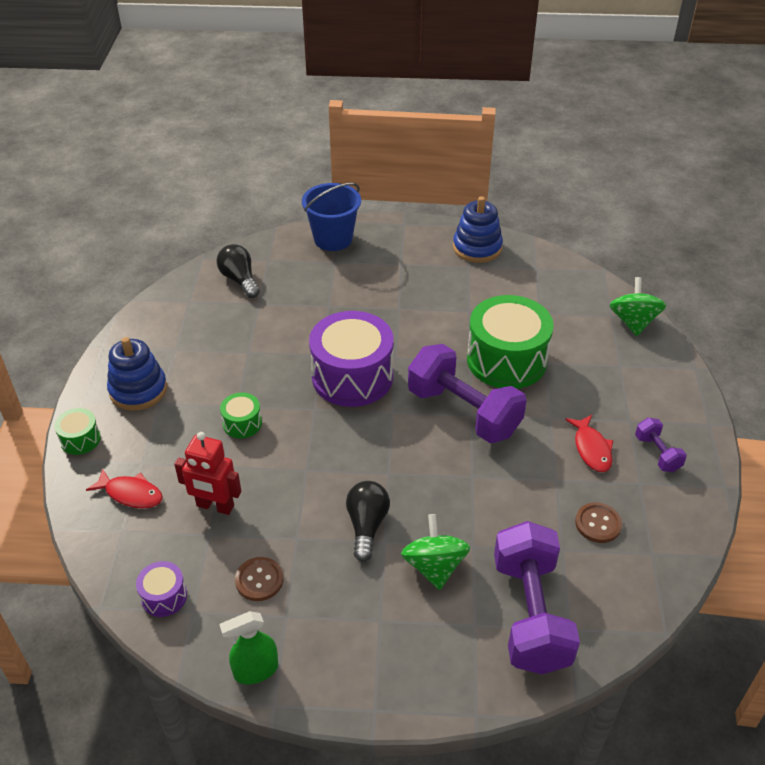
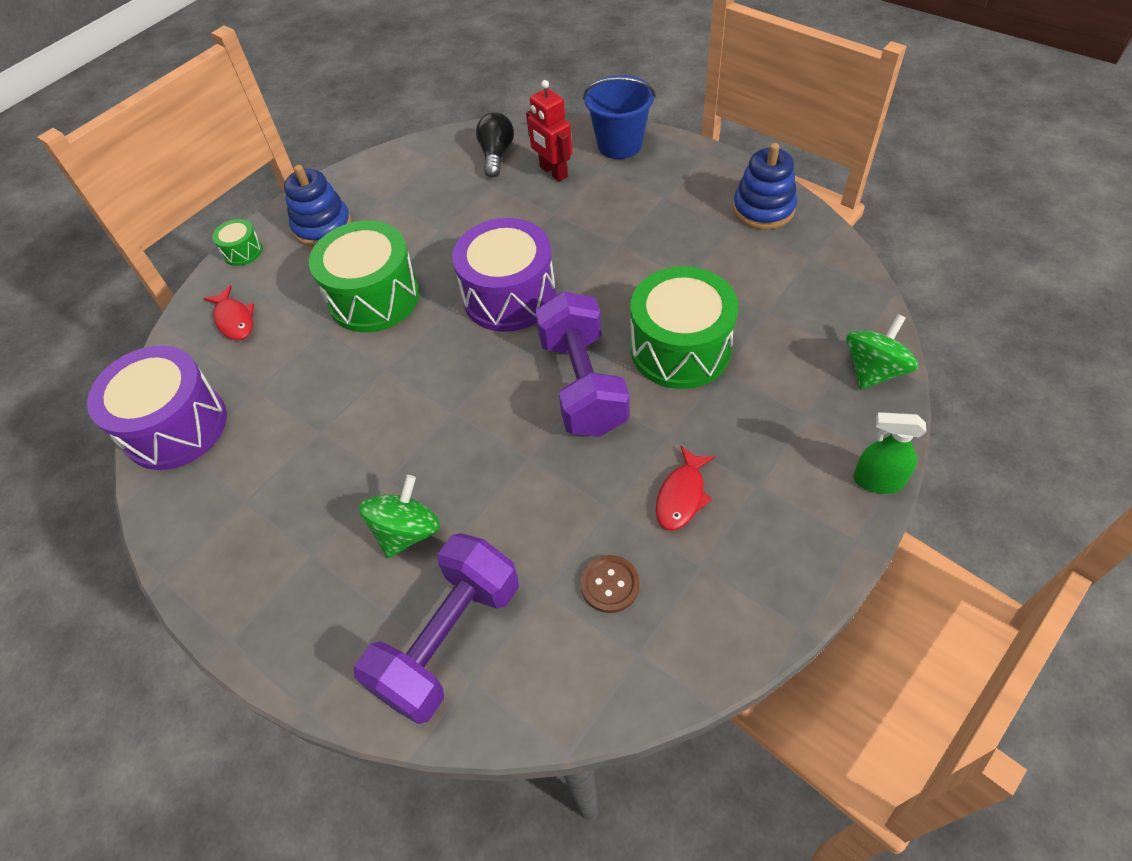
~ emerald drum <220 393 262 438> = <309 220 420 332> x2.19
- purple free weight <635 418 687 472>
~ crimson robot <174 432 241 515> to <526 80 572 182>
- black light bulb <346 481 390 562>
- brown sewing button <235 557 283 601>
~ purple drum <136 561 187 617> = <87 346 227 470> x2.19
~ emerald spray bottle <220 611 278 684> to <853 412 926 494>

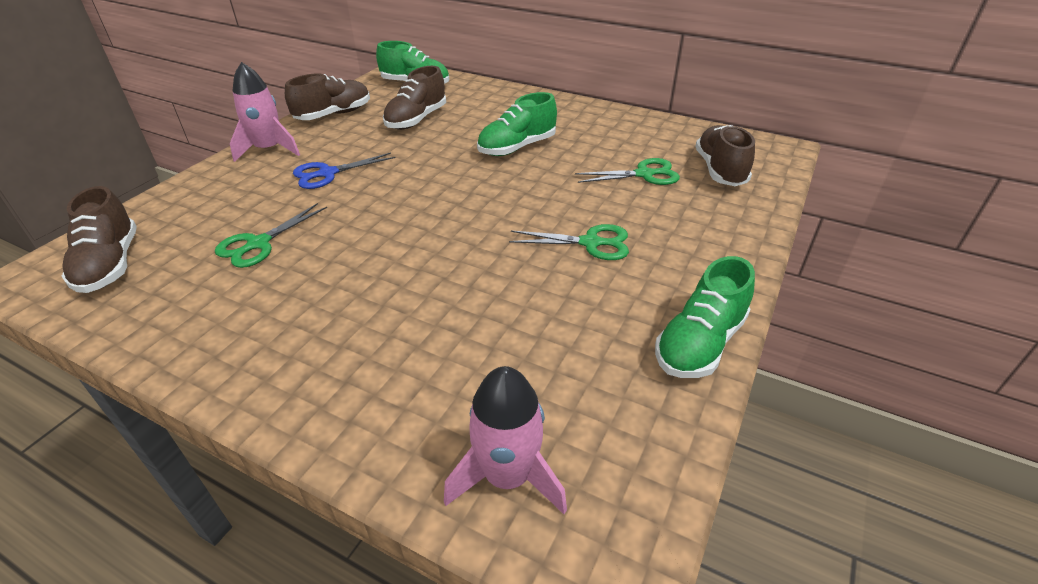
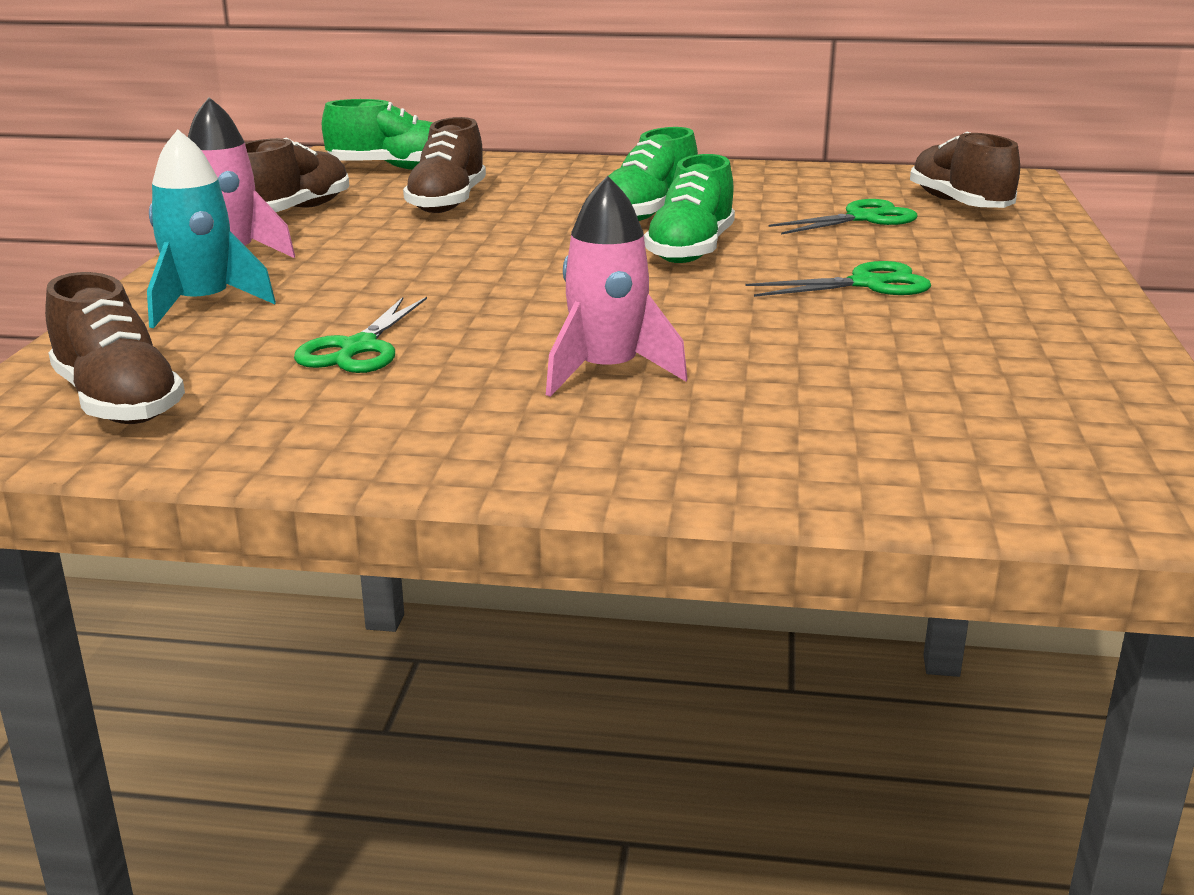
- blue shears <293 153 396 189>
~ emerald sneaker <655 256 755 378> to <644 154 735 263>
~ rosy toy rocket <444 366 567 514> to <546 176 687 397>
+ turquoise toy rocket <147 130 276 328>

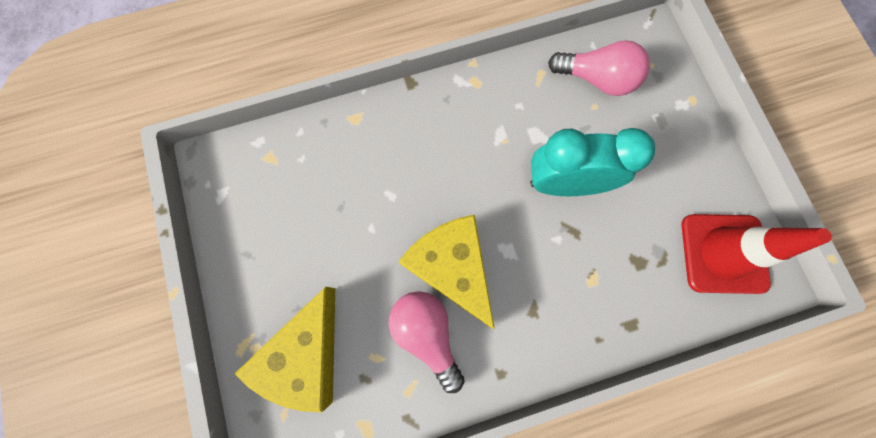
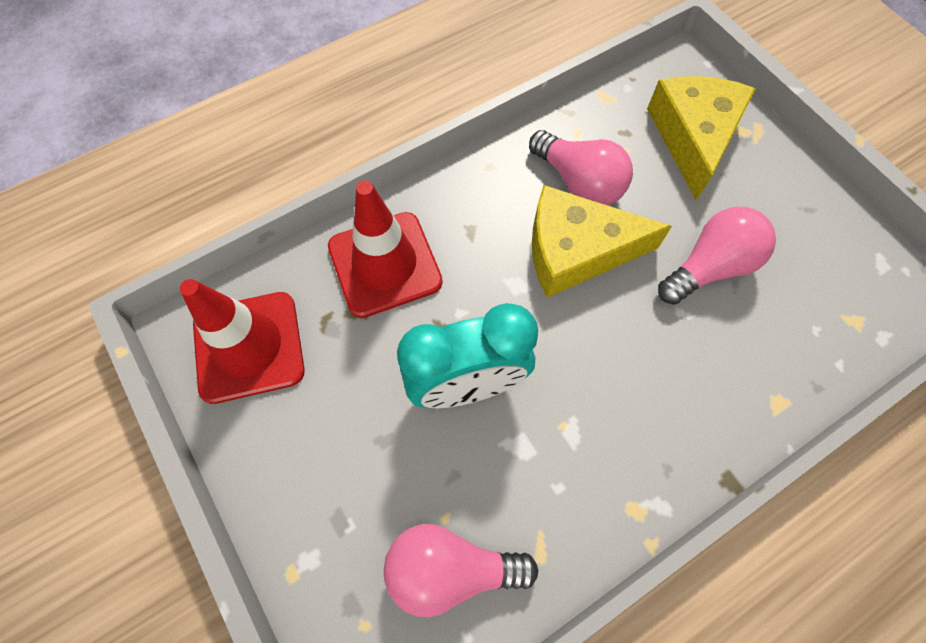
~ bright yellow cheese wedge <398 214 495 329> = <532 185 672 298> 135 degrees clockwise
+ crimson safety cone <328 181 443 318>
+ rosy light bulb <658 207 776 305>

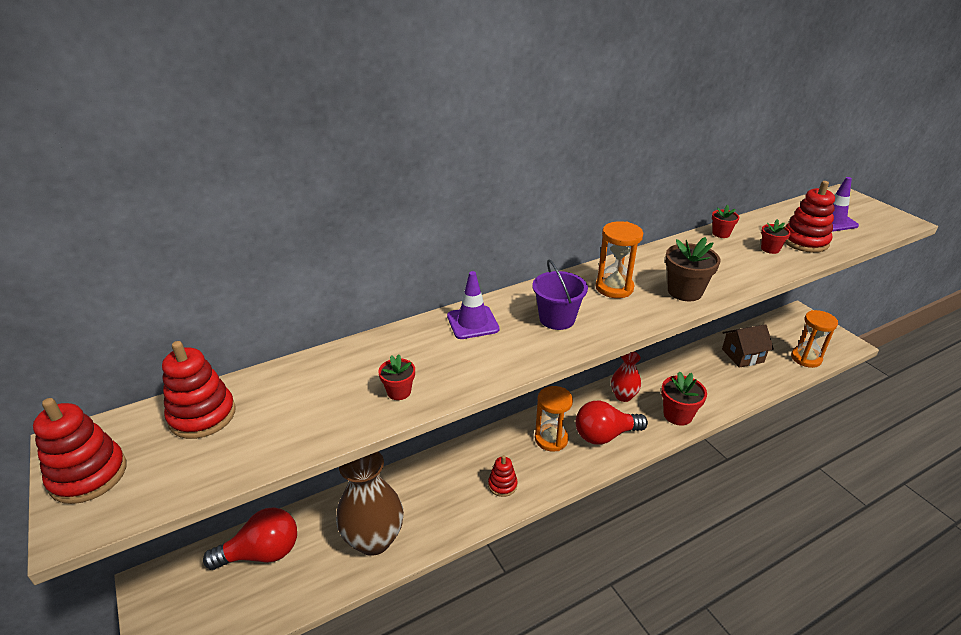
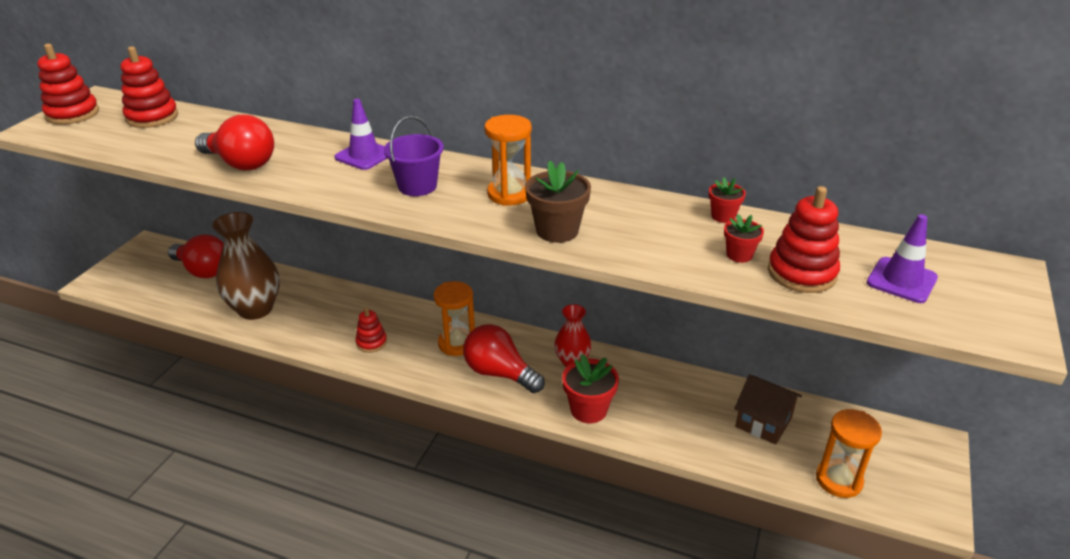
~ crimson plant pot <378 355 415 400> to crimson light bulb <195 115 274 171>

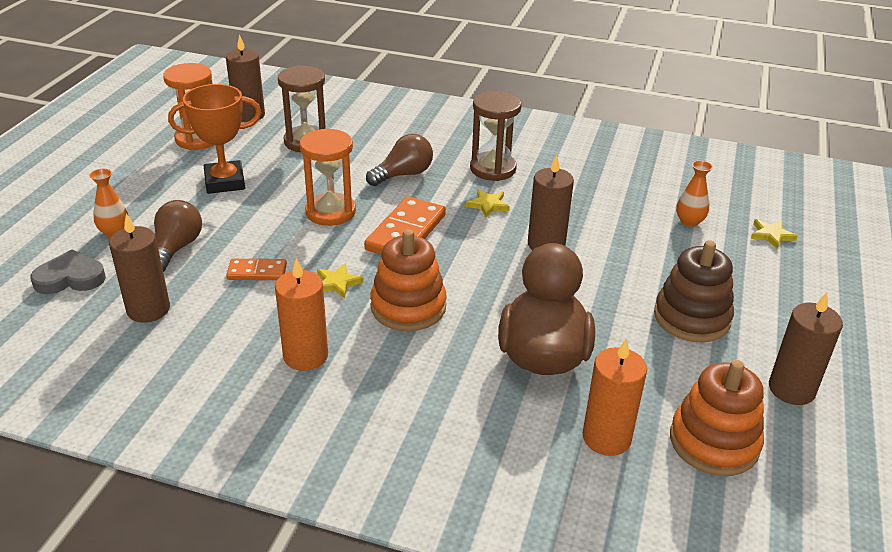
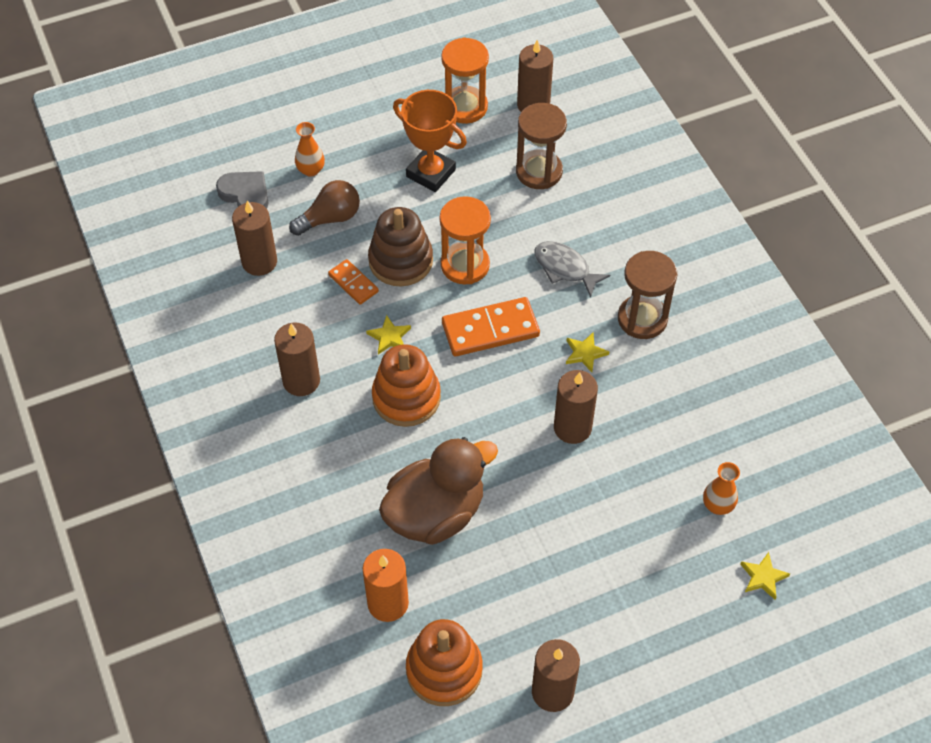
~ brown light bulb <366 134 433 186> to gray fish <534 241 610 298>
~ brown ring stacker <654 240 734 342> to <368 207 433 286>
~ orange-coloured wax candle <275 258 328 371> to brown wax candle <274 323 320 396>

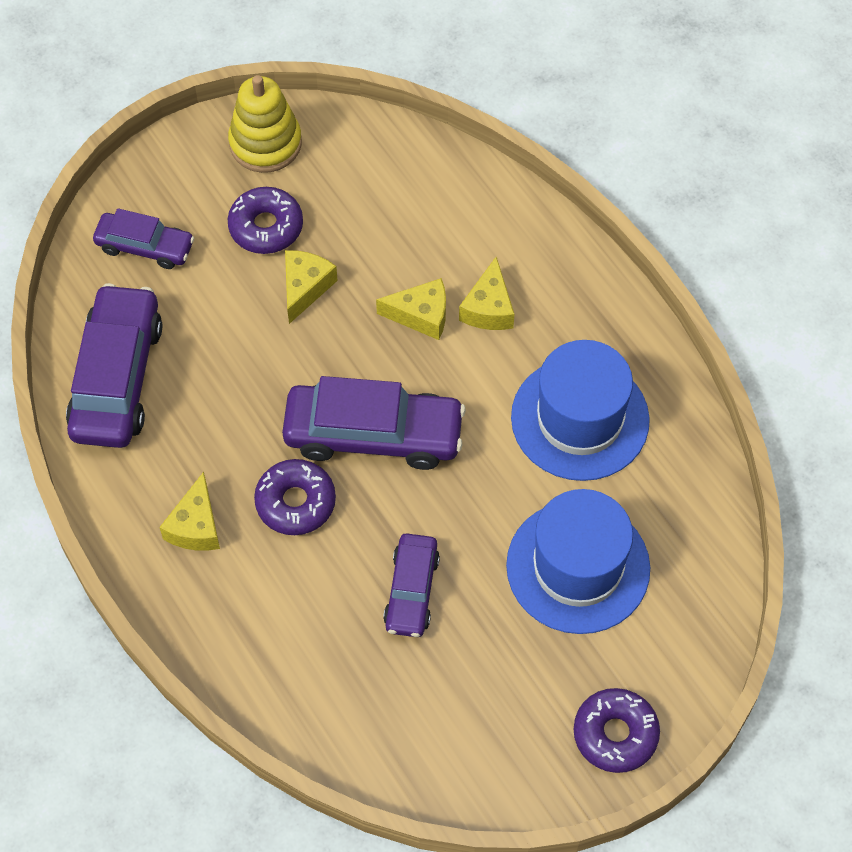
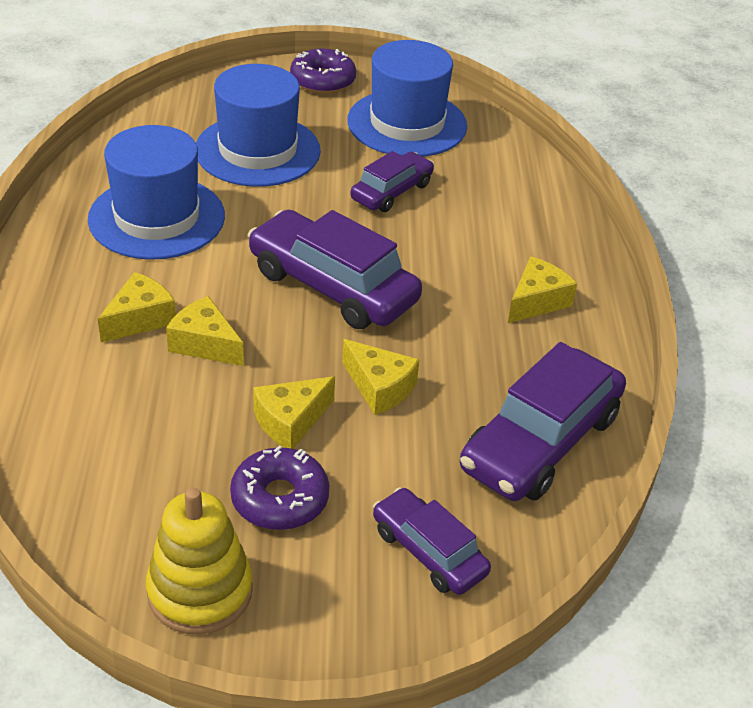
- purple doughnut <254 459 336 535>
+ blue tall hat <347 40 467 157>
+ bright yellow cheese wedge <342 339 419 415>

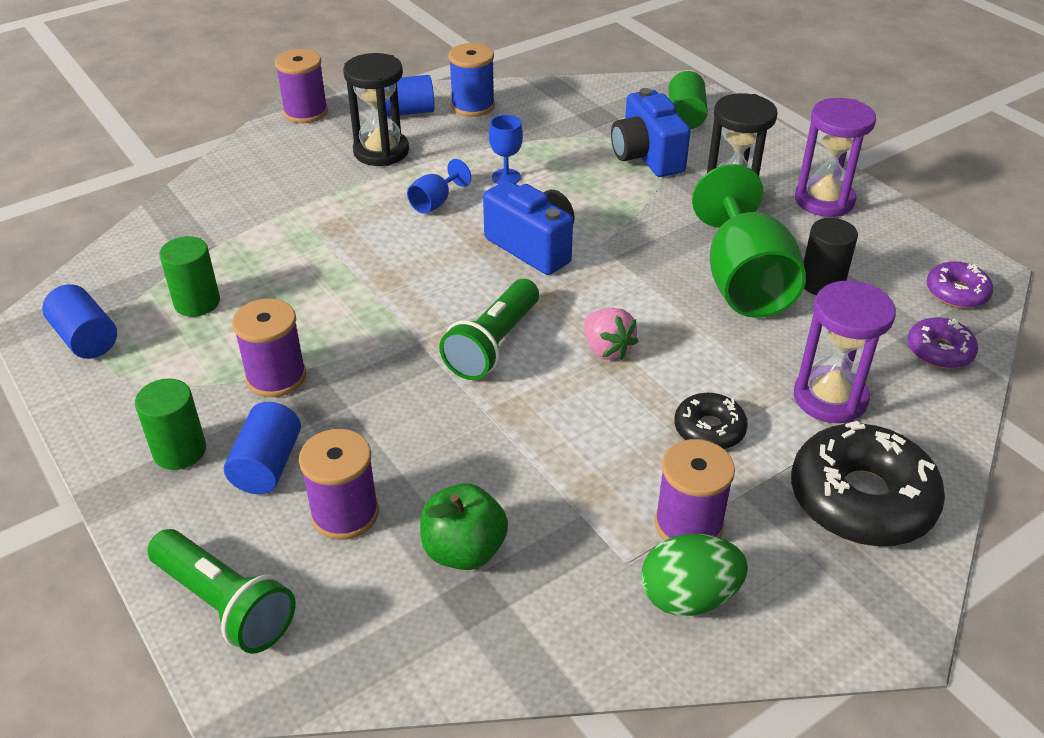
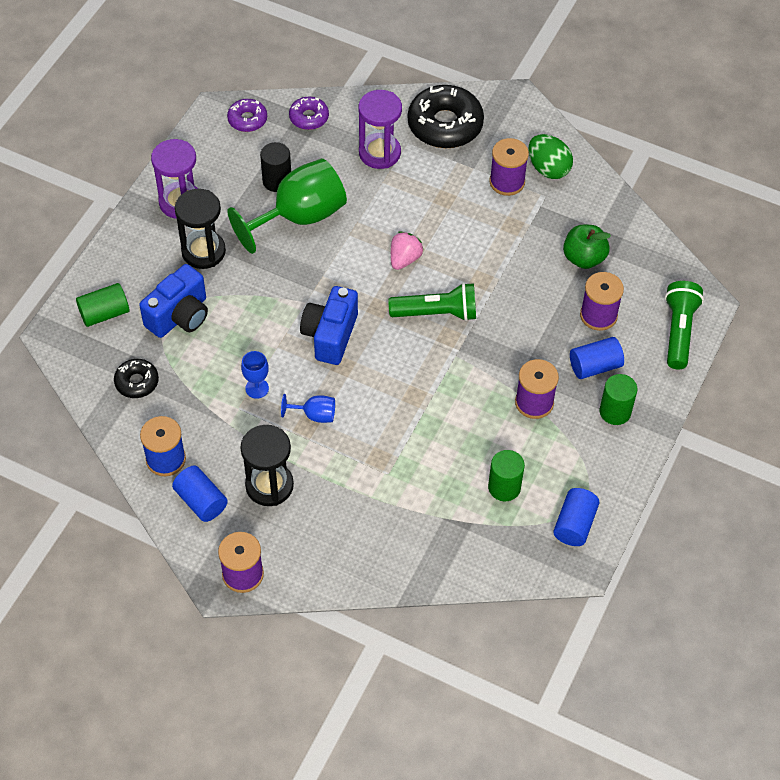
~ black doughnut <674 393 748 449> to <114 359 159 398>

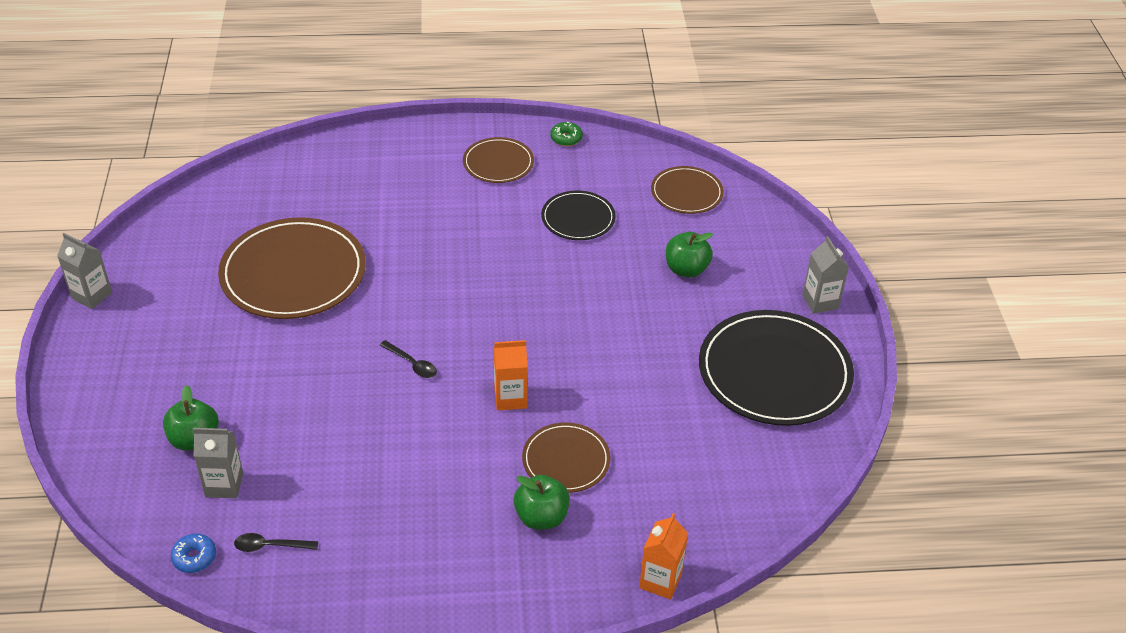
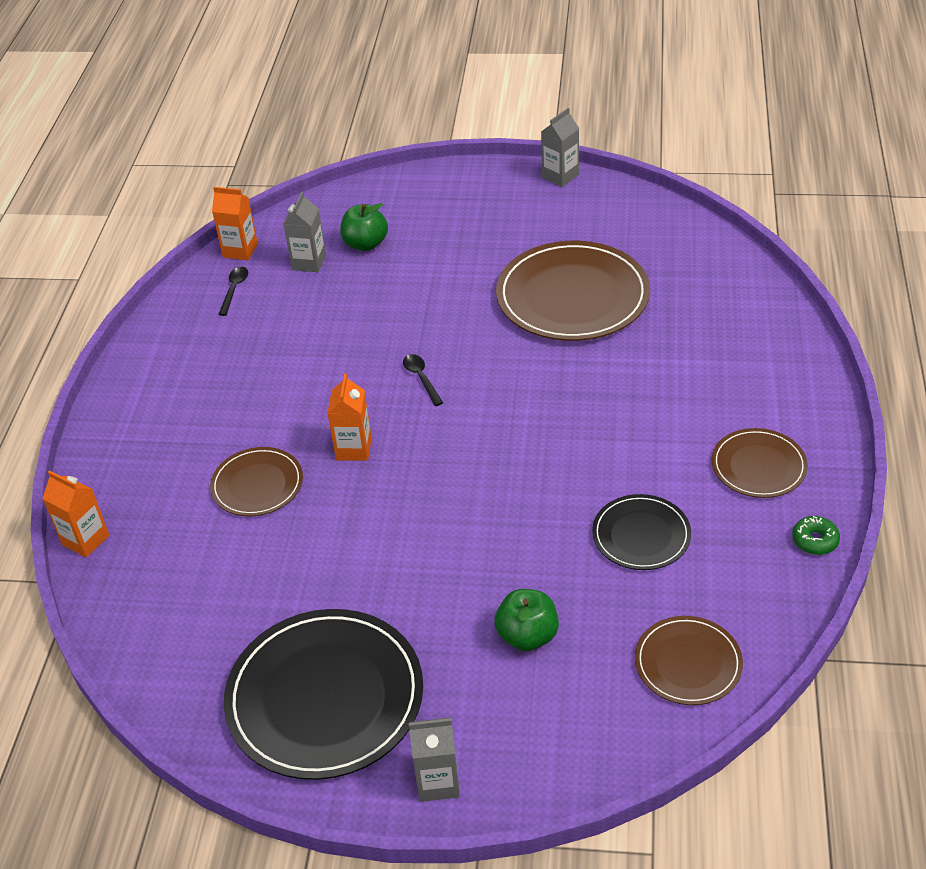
~ black tablespoon <380 340 437 378> = <403 354 443 406> 105 degrees clockwise
- emerald apple fruit <514 475 570 530>
~ blue doughnut <171 534 216 573> to orange-coloured juice carton <212 187 258 260>

